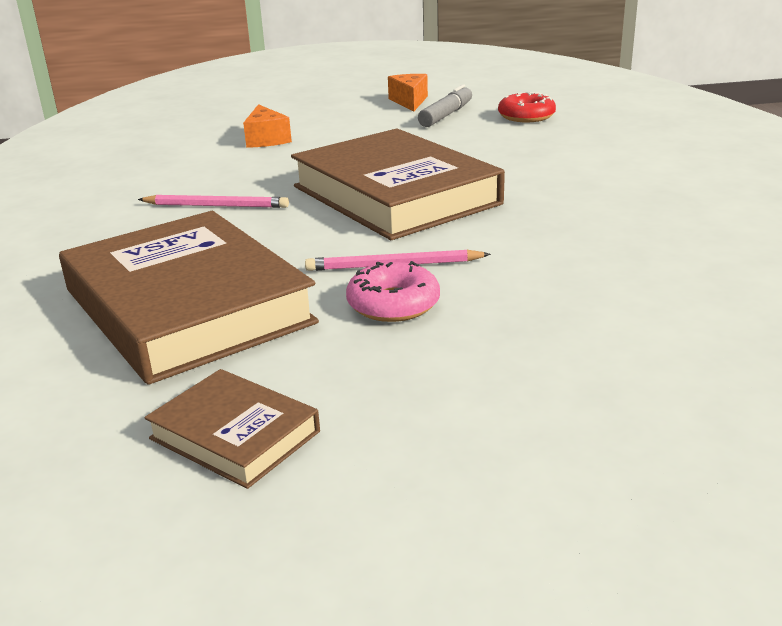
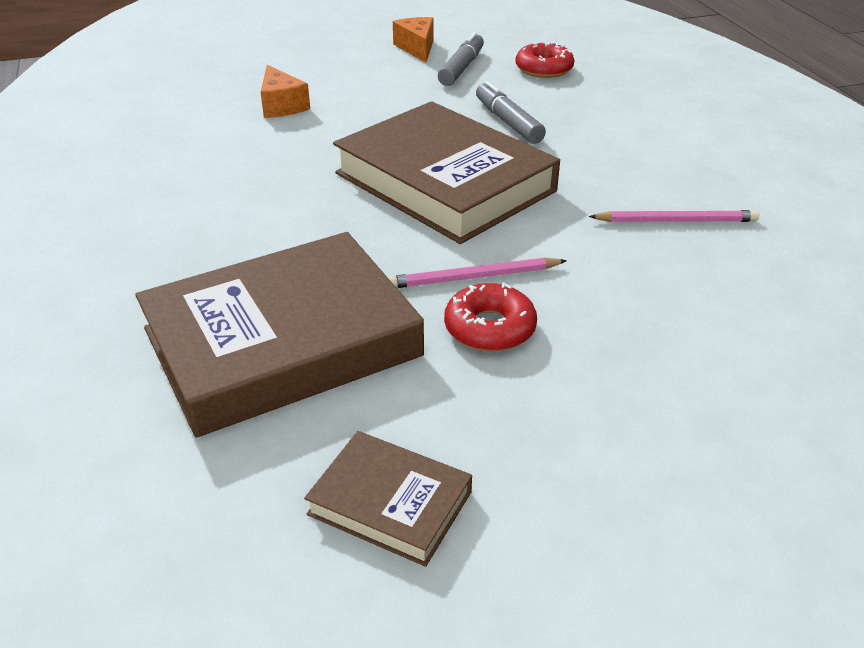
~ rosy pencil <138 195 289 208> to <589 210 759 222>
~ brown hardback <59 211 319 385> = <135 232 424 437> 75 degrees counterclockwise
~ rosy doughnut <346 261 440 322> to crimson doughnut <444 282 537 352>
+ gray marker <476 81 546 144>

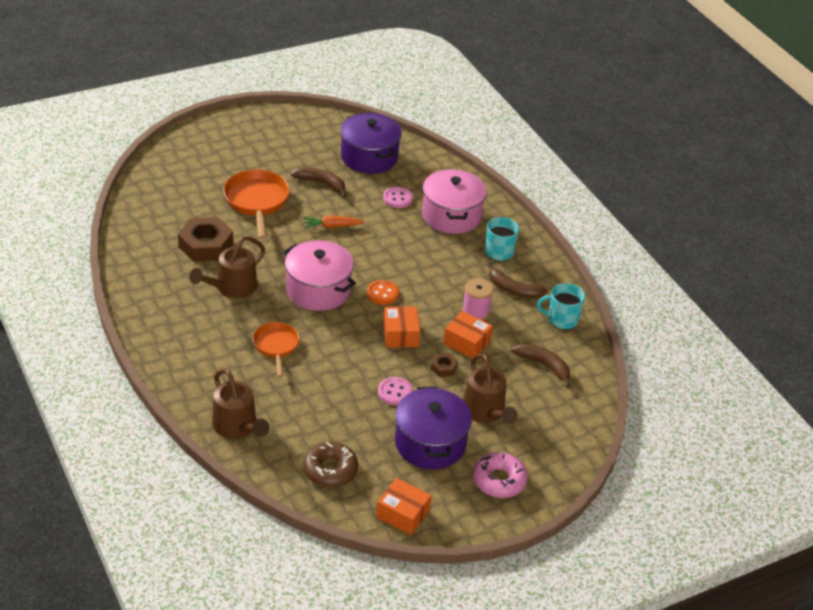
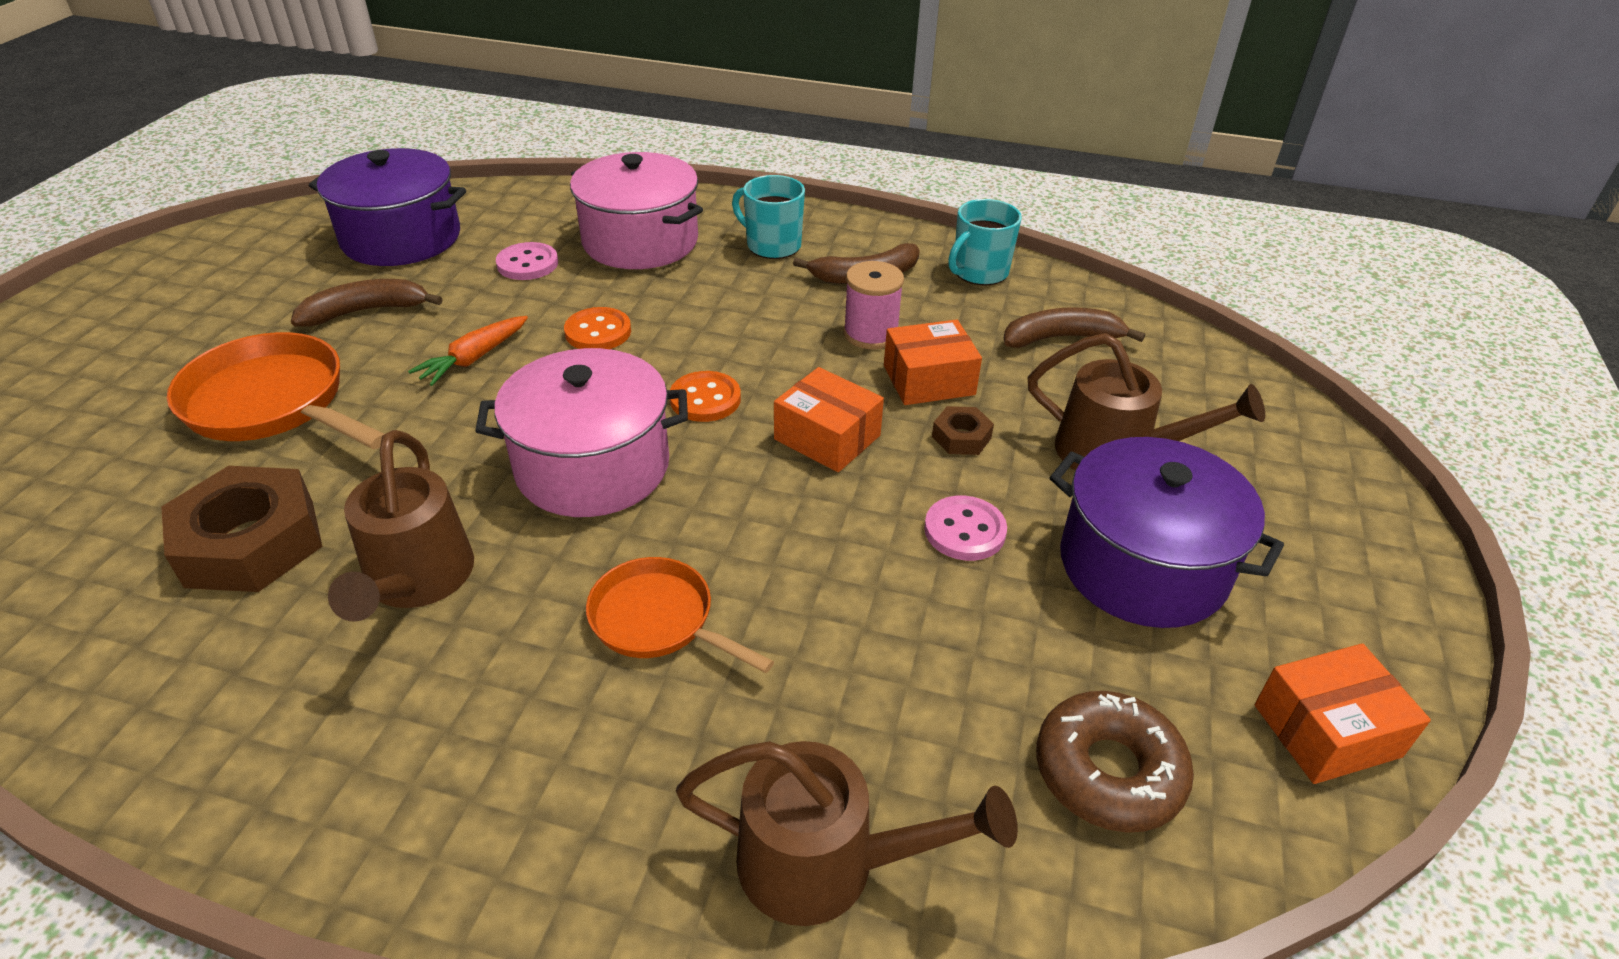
- rosy doughnut <473 452 528 498>
+ orange-coloured sewing button <564 307 631 349>

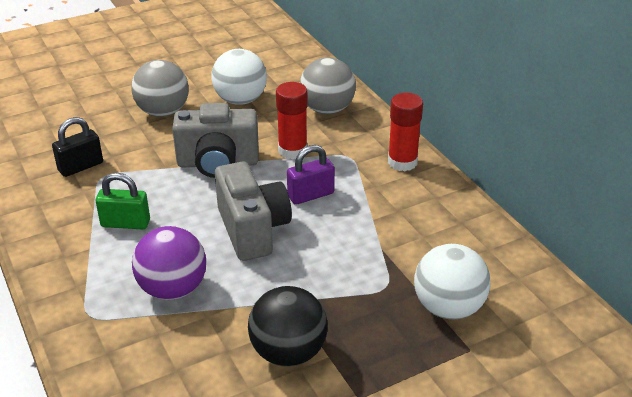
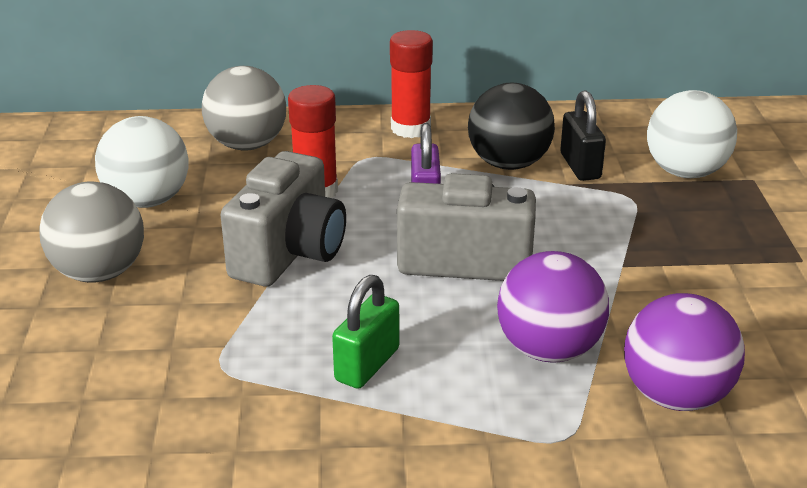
~ black lock <52 117 103 177> to <560 90 606 181>
~ black sphere <248 286 328 367> to <468 83 555 170>
+ purple sphere <624 293 745 411>

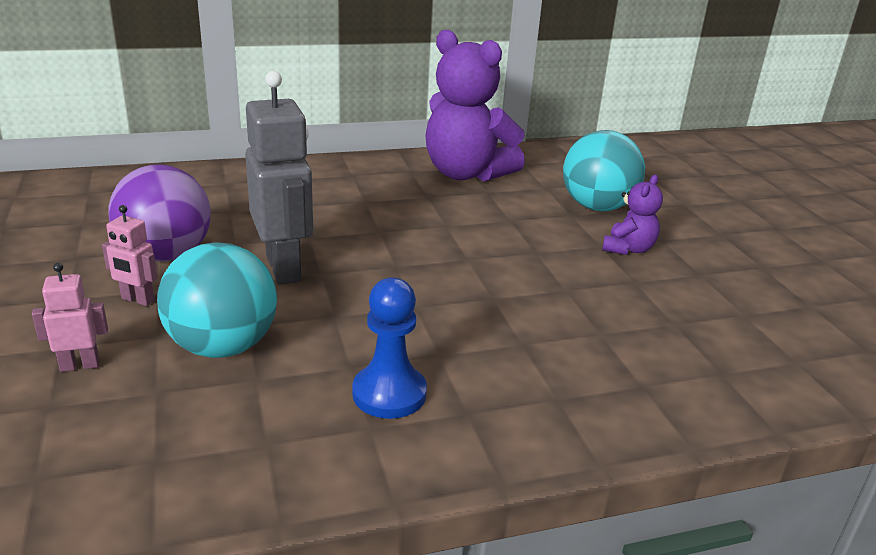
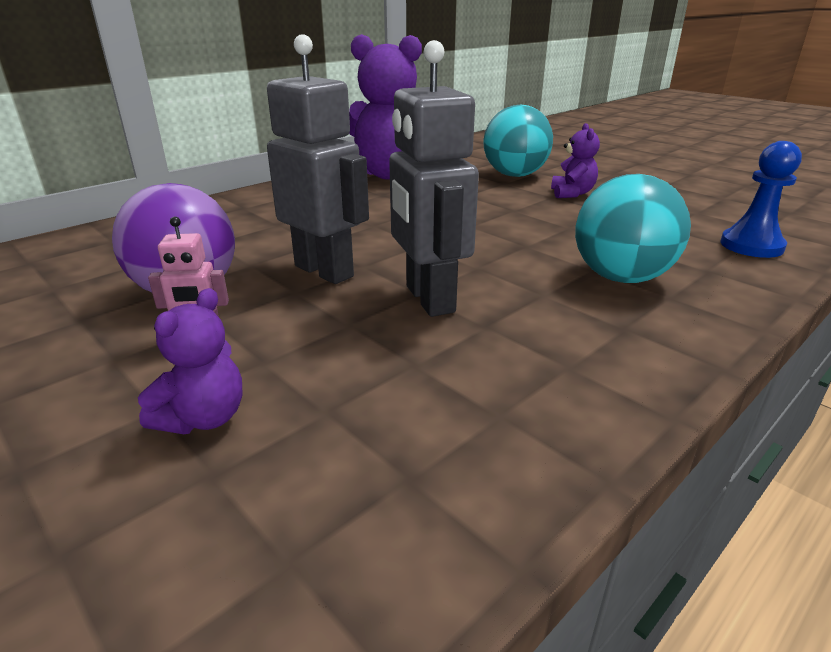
~ turquoise sphere <157 242 277 358> to <575 174 691 283>
~ rosy robot <32 263 108 372> to purple stuffed bear <138 288 243 434>
~ blue pawn <352 278 427 419> to <720 141 802 258>
+ gray robot <389 40 479 317>

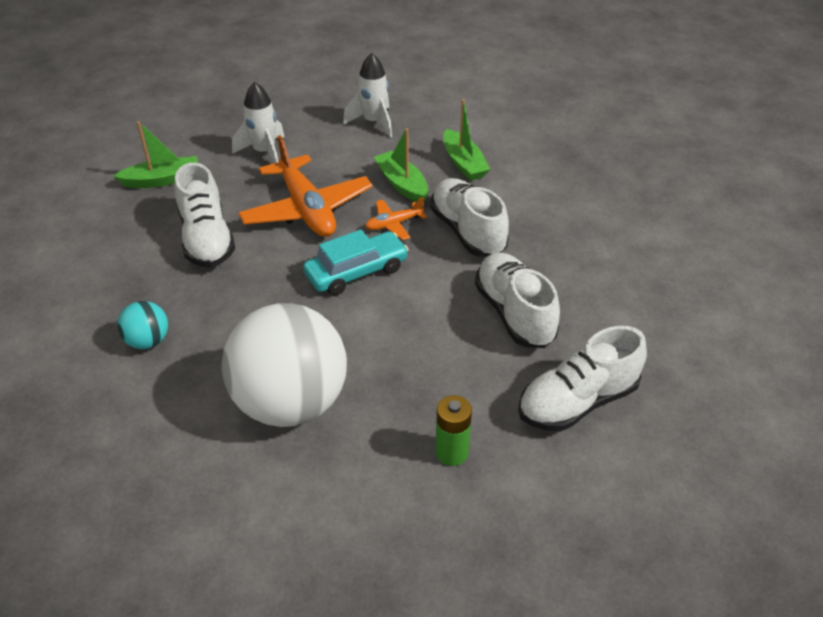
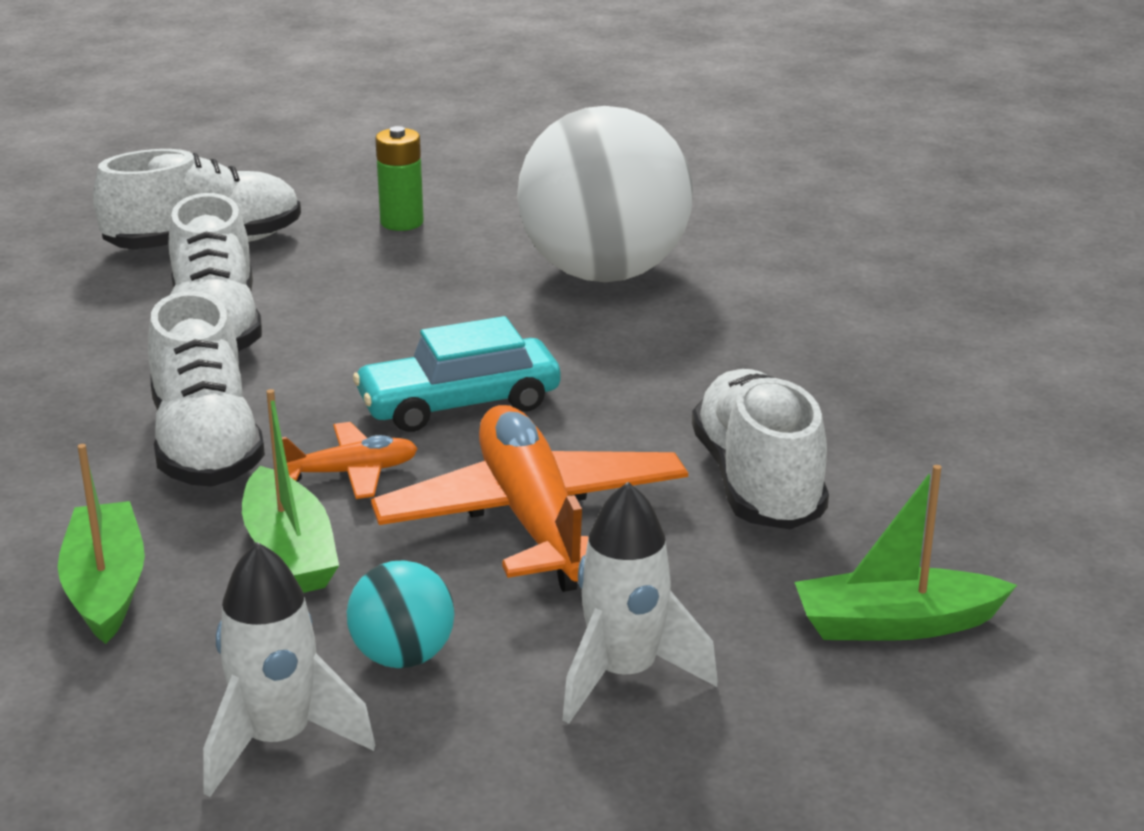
~ turquoise sphere <117 301 168 349> to <347 560 455 668>

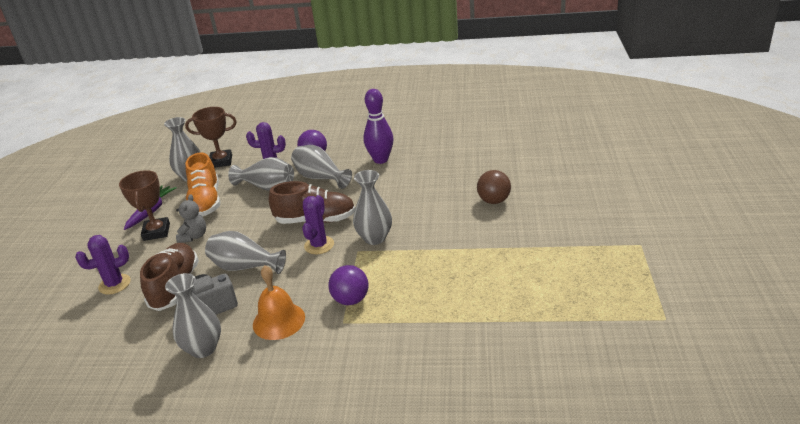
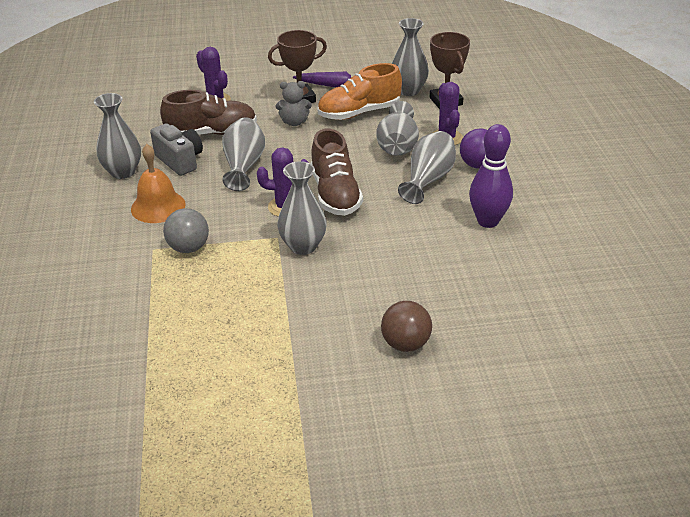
~ purple sphere <329 265 368 305> to gray sphere <163 208 209 253>

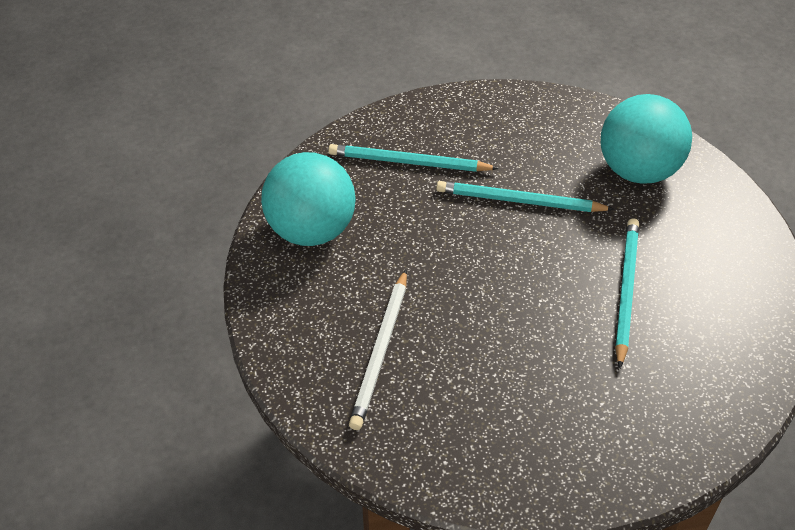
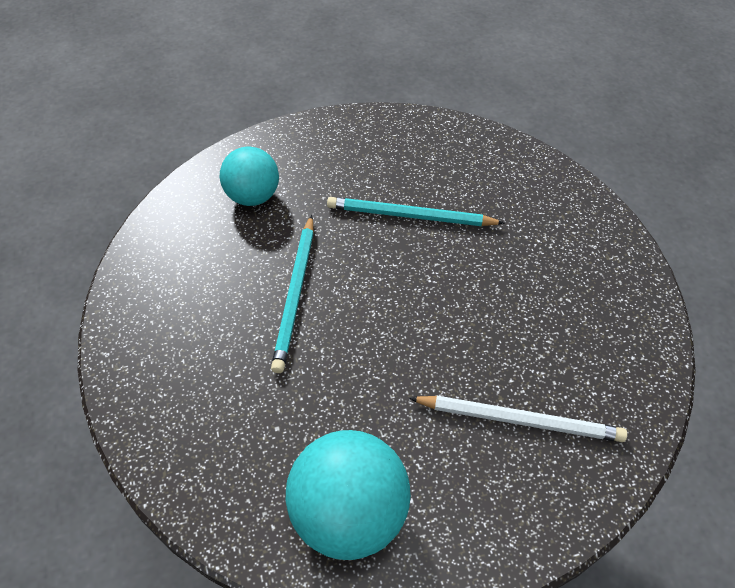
~ turquoise sphere <601 94 692 184> = <220 146 279 206> x0.65
- turquoise pencil <328 144 499 172>

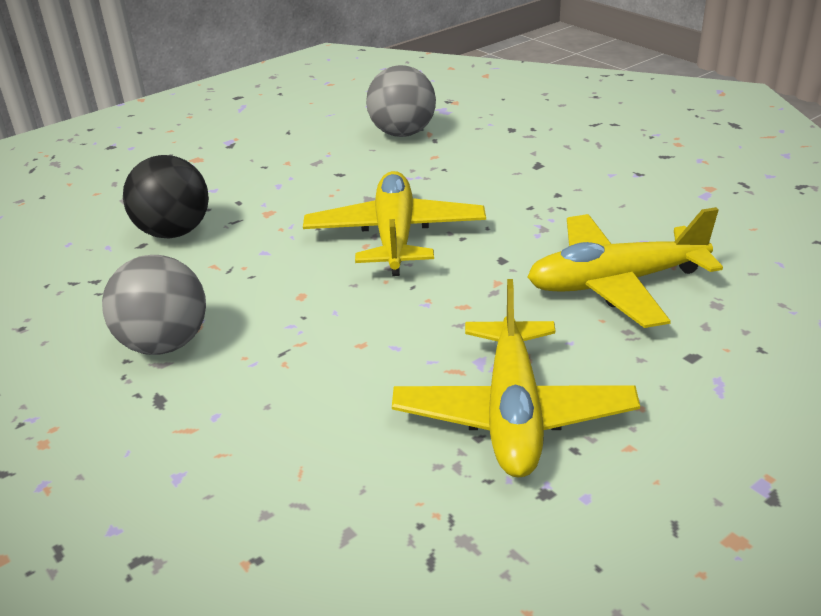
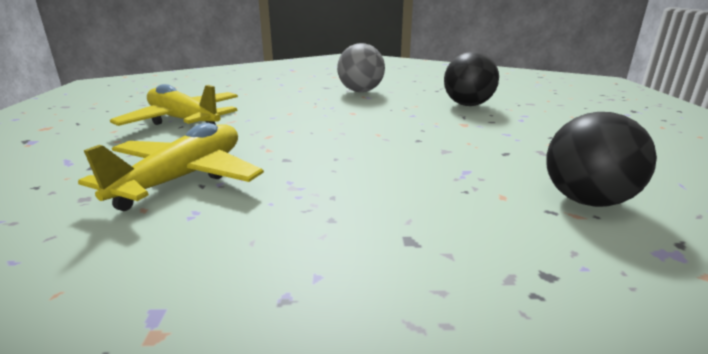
~ gray sphere <366 65 436 137> to black sphere <546 112 657 207>
- bright yellow toy plane <303 171 486 276>

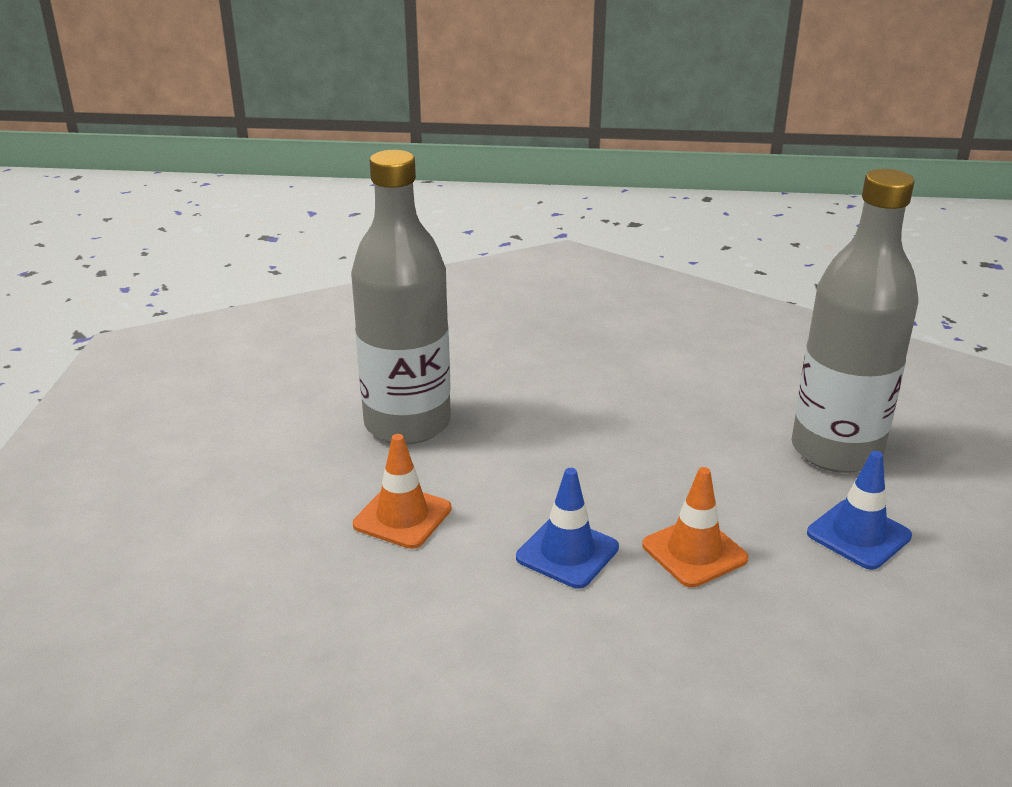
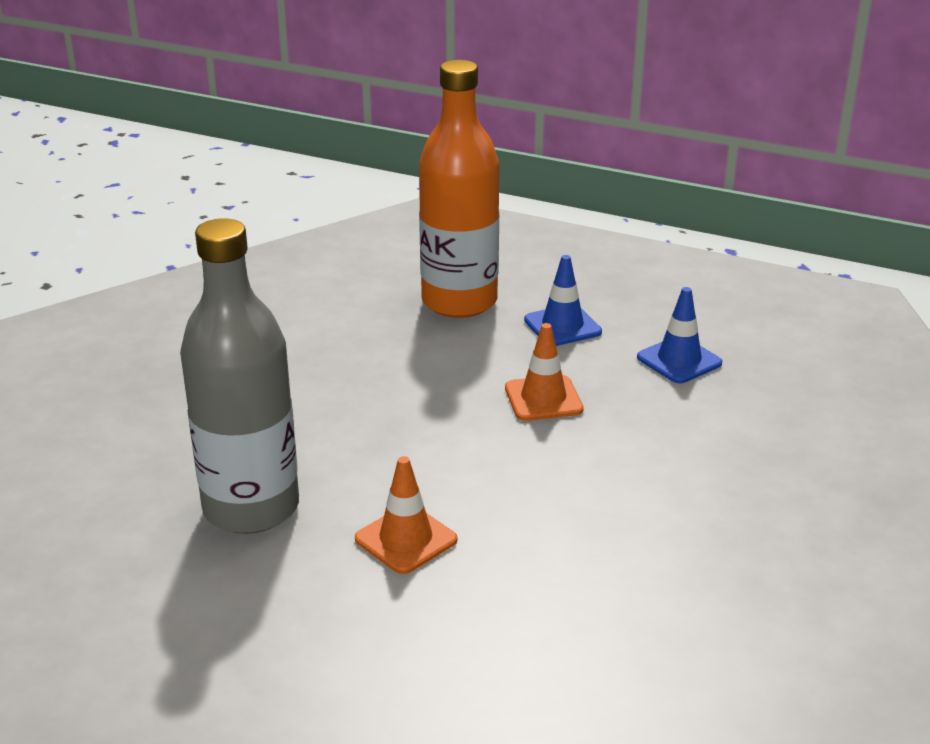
~ gray flask <791 169 918 473> to orange-coloured flask <419 60 499 318>
~ blue safety cone <516 468 619 588> to <637 287 722 383>

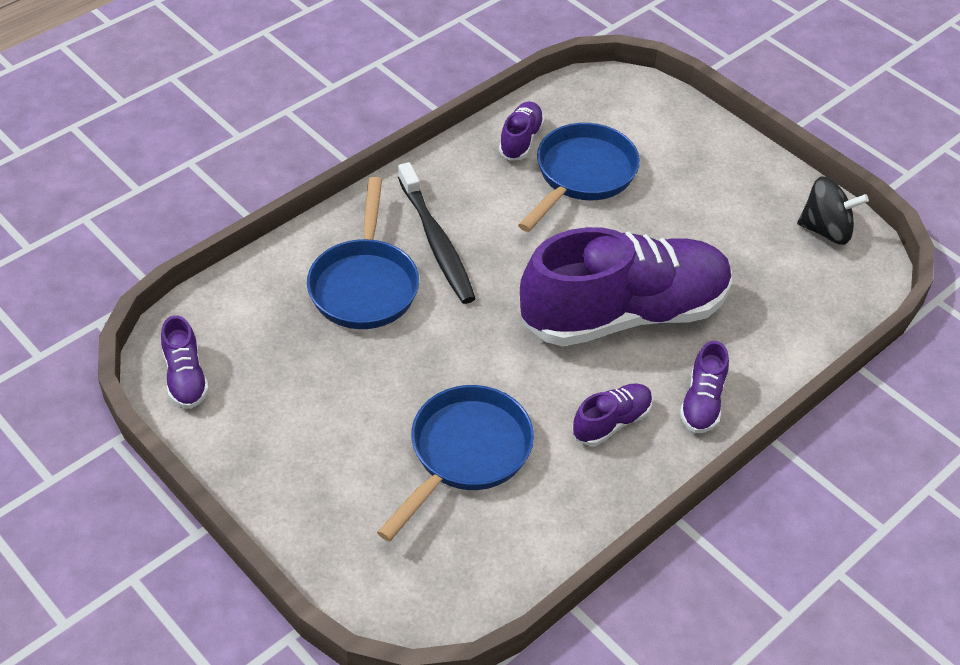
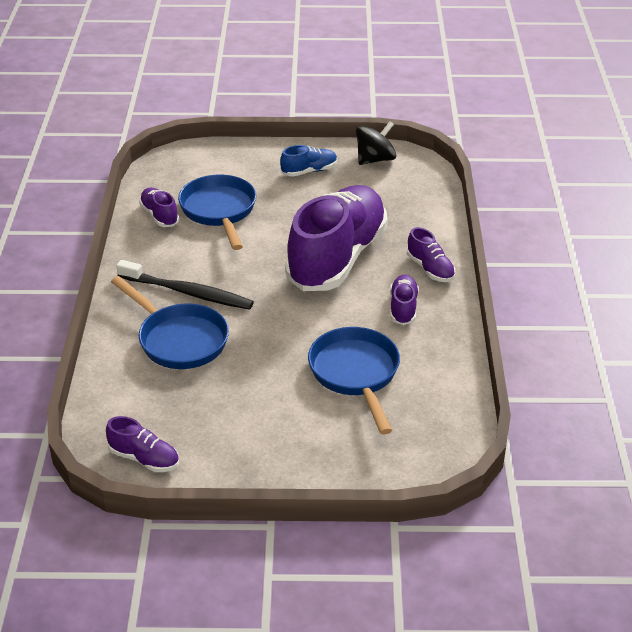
+ blue sneaker <280 145 337 177>

